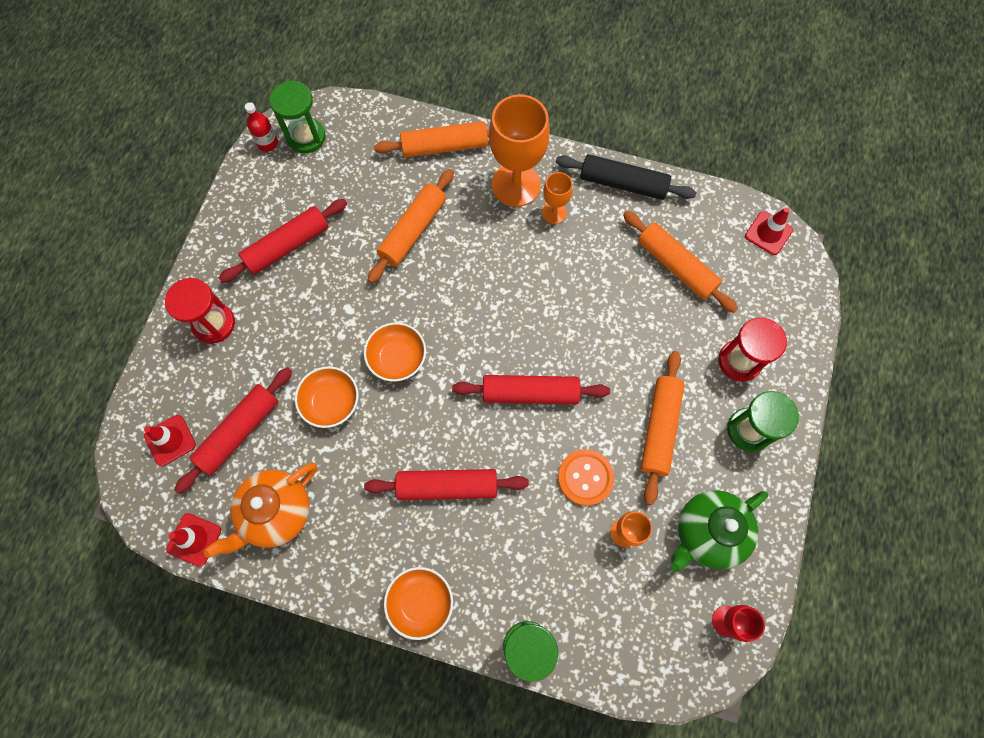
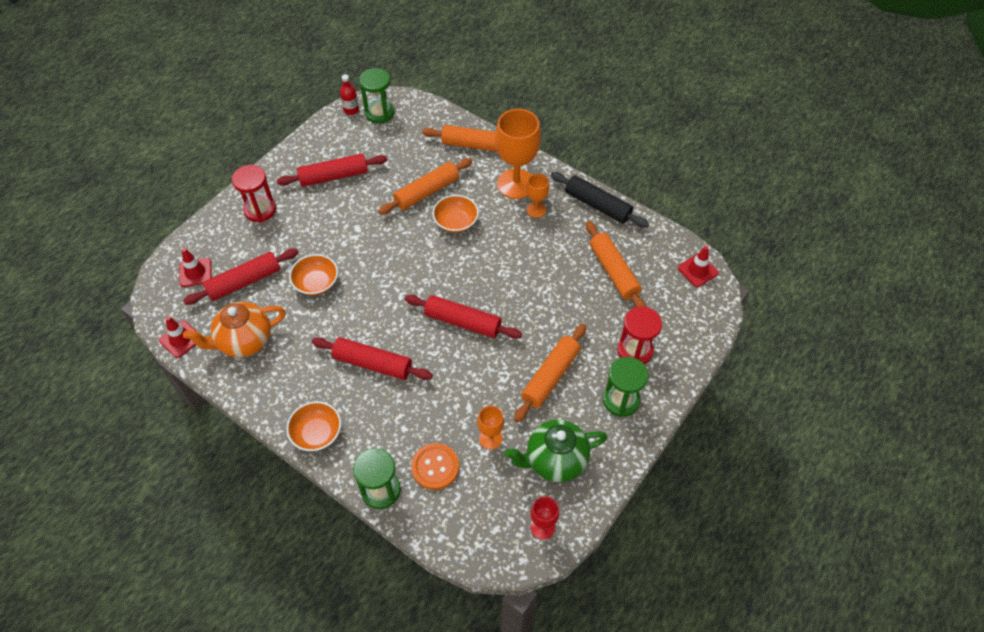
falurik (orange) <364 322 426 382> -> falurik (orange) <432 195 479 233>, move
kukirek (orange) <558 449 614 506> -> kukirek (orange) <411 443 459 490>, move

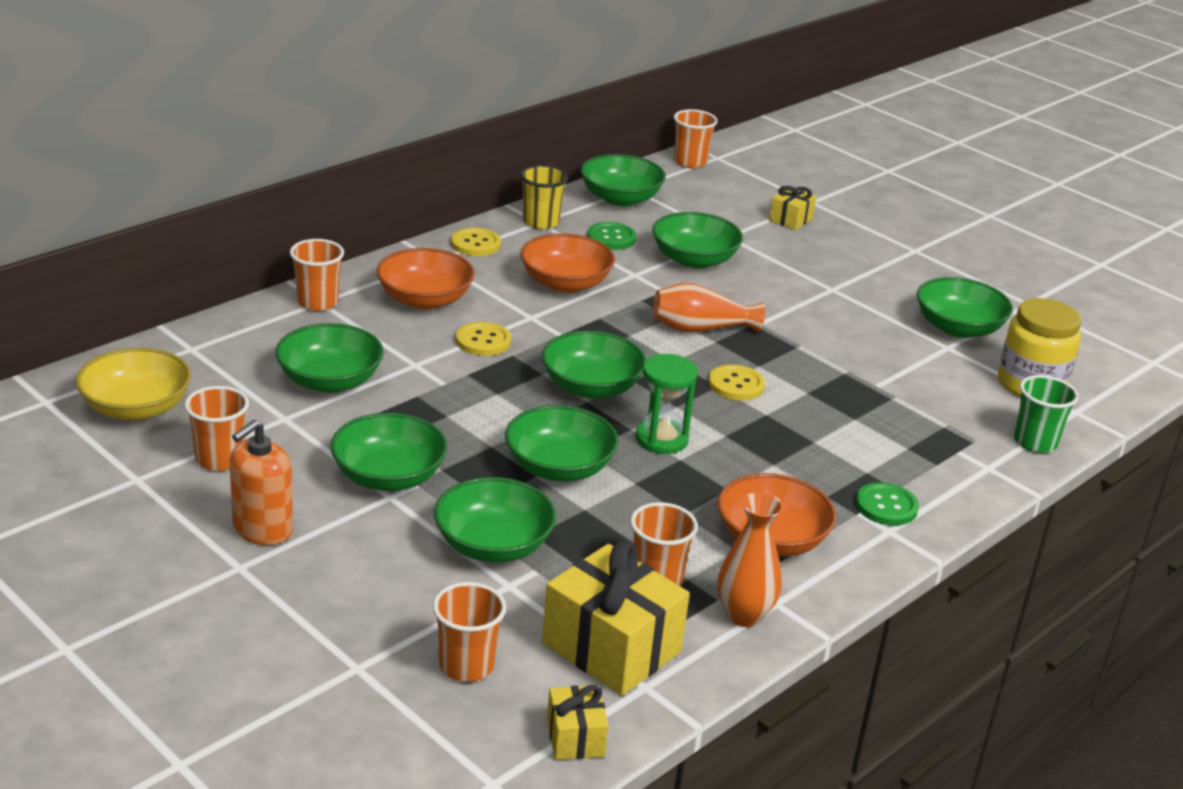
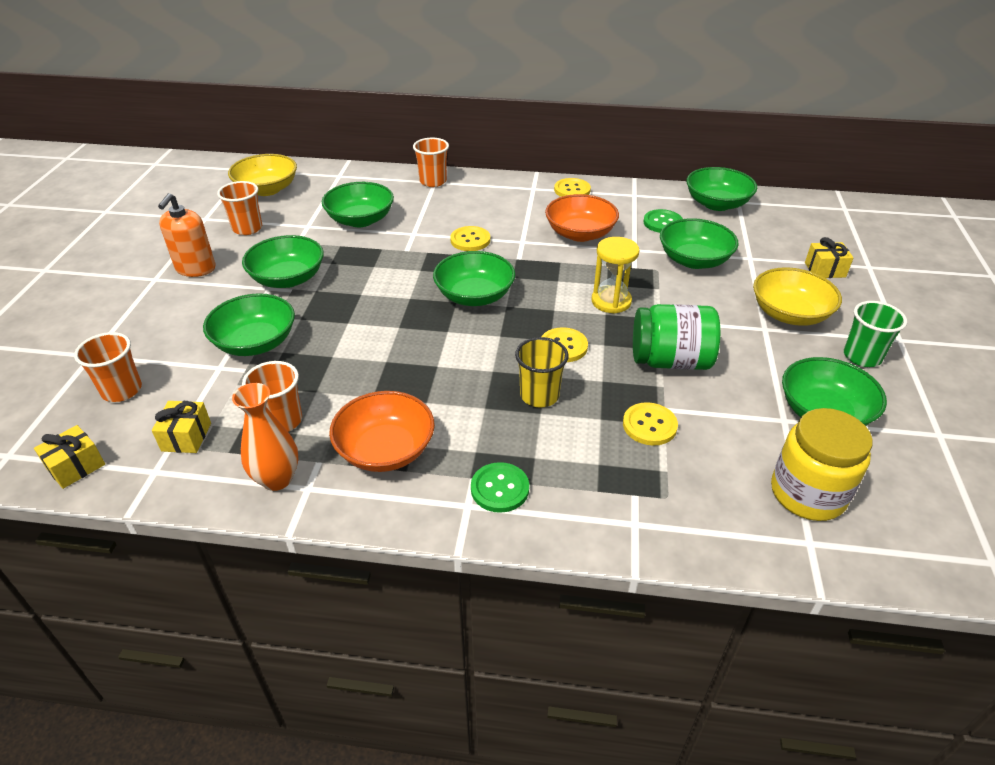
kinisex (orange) <674 109 718 168> -> none
kinisex (yellow) <520 165 568 229> -> kinisex (yellow) <515 337 569 407>, move
falurik (orange) <376 248 475 309> -> none
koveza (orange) <653 283 765 333> -> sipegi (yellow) <591 237 640 313>
sipegi (green) <635 354 698 454> -> none
kinisex (green) <1014 375 1079 453> -> kinisex (green) <844 301 907 367>, move
falurik (green) <505 405 618 481> -> none
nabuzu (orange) <229 420 293 545> -> nabuzu (orange) <158 193 216 277>, 75 degrees counterclockwise
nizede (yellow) <542 540 690 696> -> nizede (yellow) <152 401 211 453>, x0.51
none -> falurik (yellow) <753 267 842 326>
none -> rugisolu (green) <633 304 720 370>
none -> kukirek (yellow) <623 402 678 446>

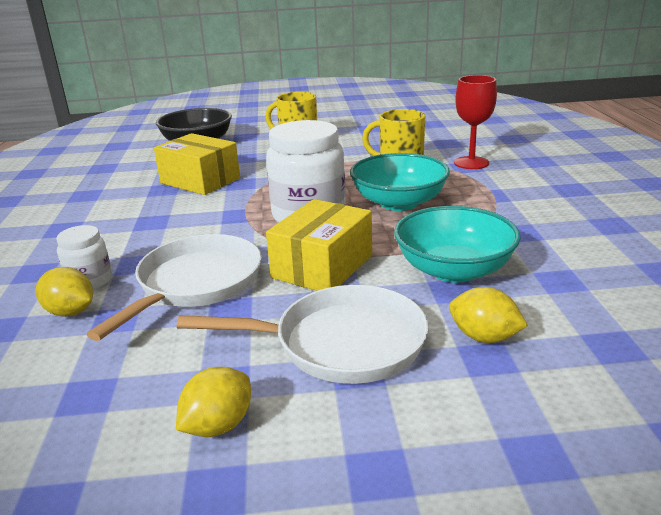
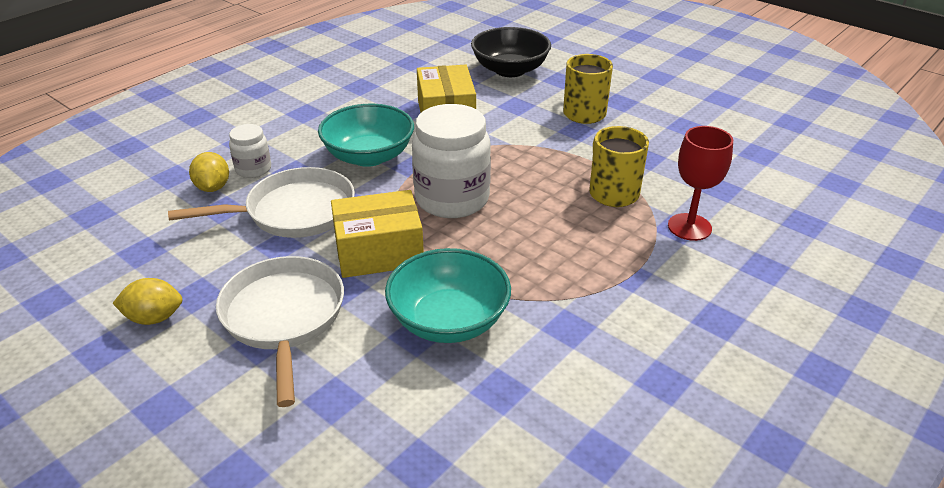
falurik (turquoise) <350 153 450 211> -> falurik (turquoise) <318 104 414 167>, move
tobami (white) <177 285 428 384> -> tobami (white) <216 256 344 407>, 150 degrees counterclockwise
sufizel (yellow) <449 287 528 343> -> none

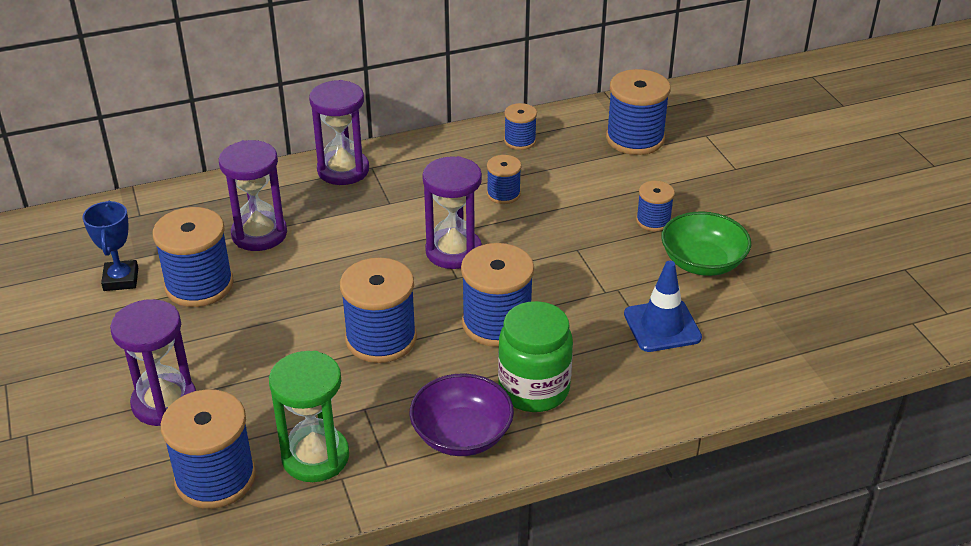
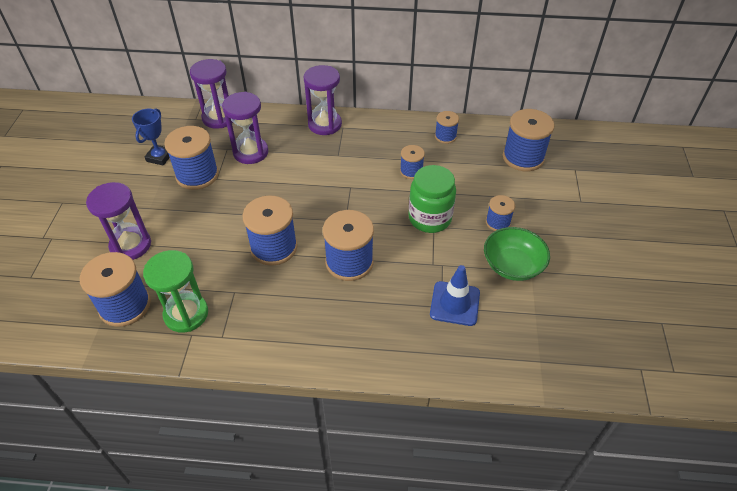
sipegi (purple) <422 156 482 269> -> sipegi (purple) <190 59 233 129>, move
rugisolu (green) <498 301 573 412> -> rugisolu (green) <409 165 456 233>, move
falurik (purple) <410 373 514 456> -> none

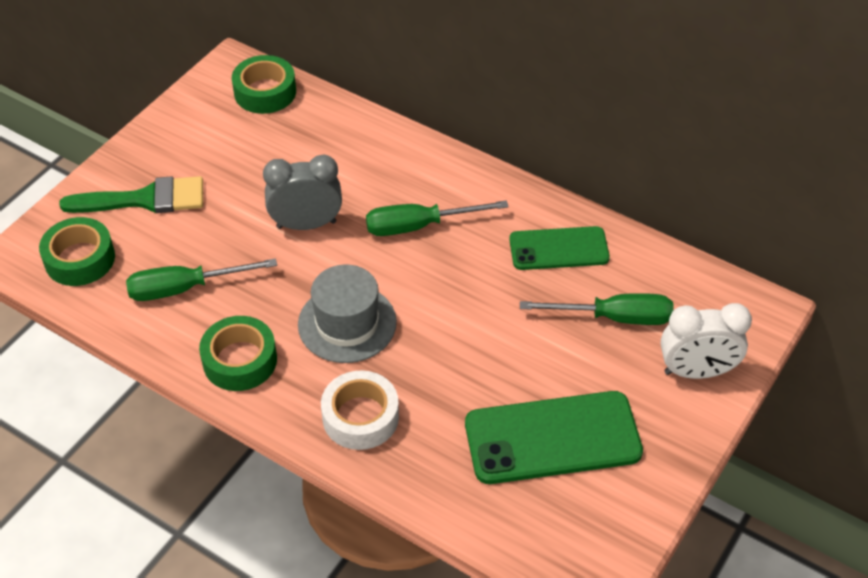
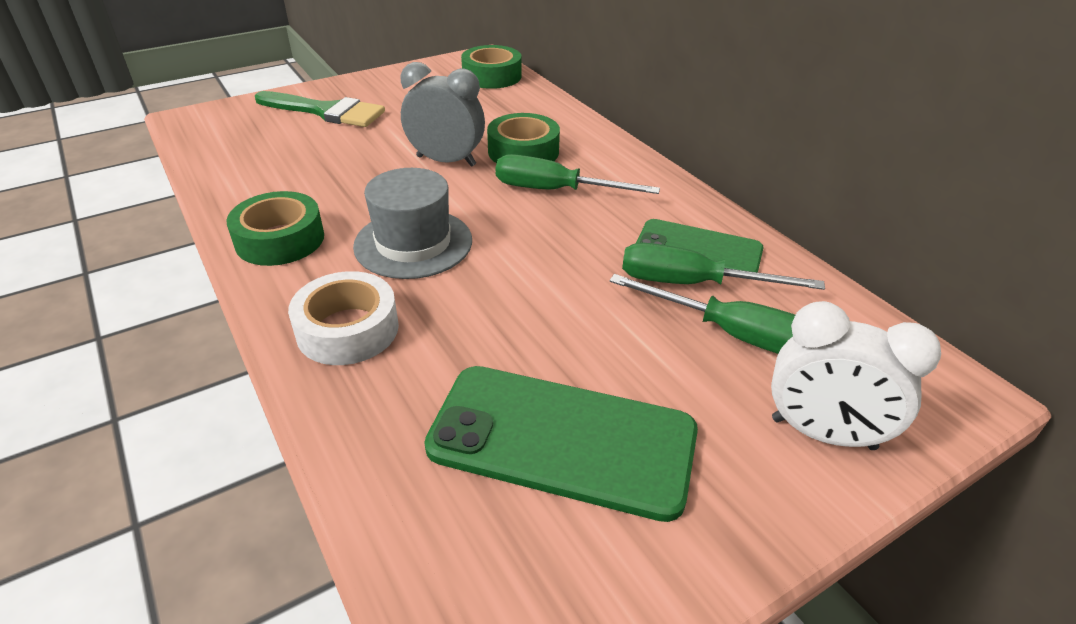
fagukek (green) <39 217 115 286> -> fagukek (green) <487 113 560 163>, move
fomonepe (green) <126 258 277 301> -> fomonepe (green) <622 243 825 290>, move

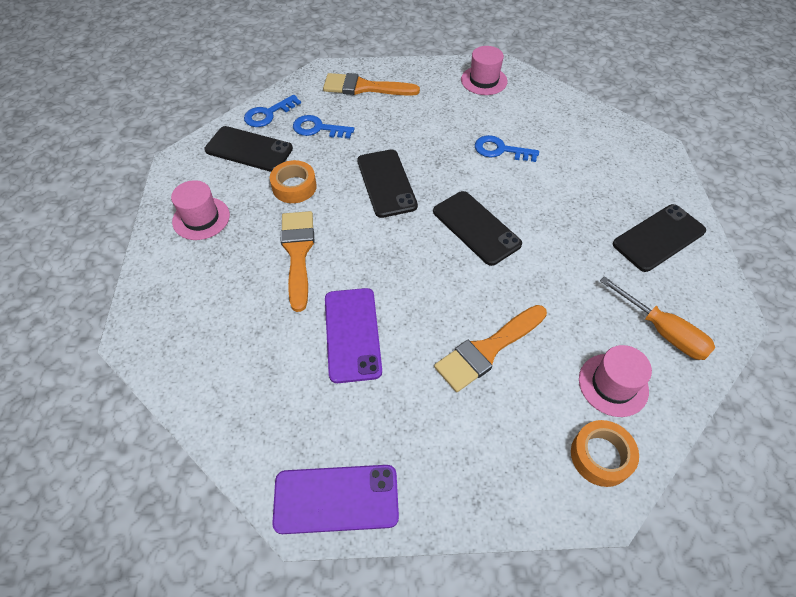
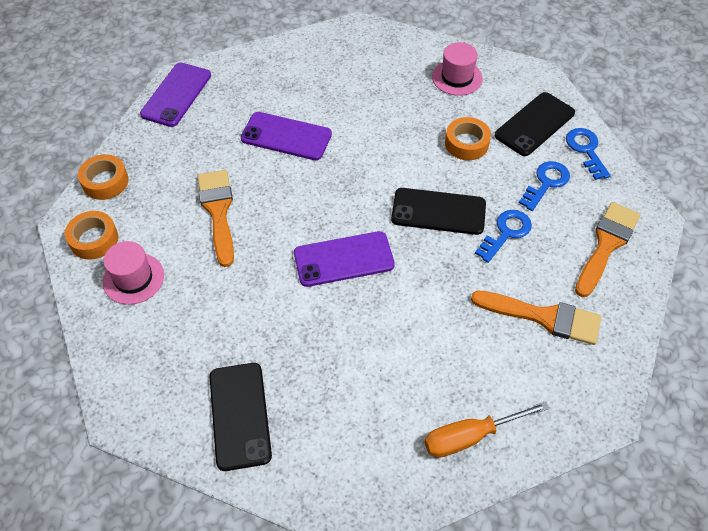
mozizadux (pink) <461 46 508 95> -> none
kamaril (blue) <475 135 539 162> -> kamaril (blue) <475 210 532 263>, move
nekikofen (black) <433 191 522 266> -> nekikofen (purple) <294 231 395 287>
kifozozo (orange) <281 211 314 312> -> kifozozo (orange) <471 290 601 345>, move
fomonepe (orange) <600 276 715 360> -> fomonepe (orange) <424 401 550 458>, move
none -> fagukek (orange) <78 154 128 200>

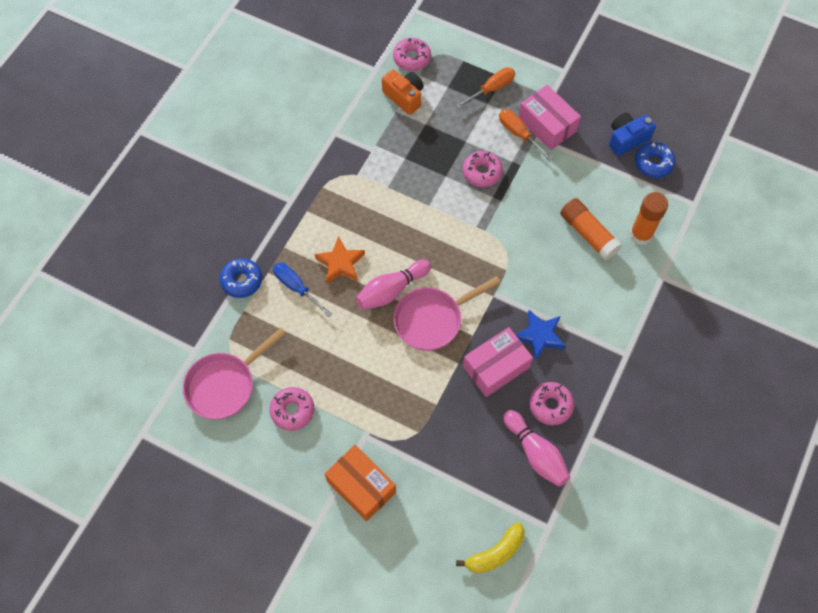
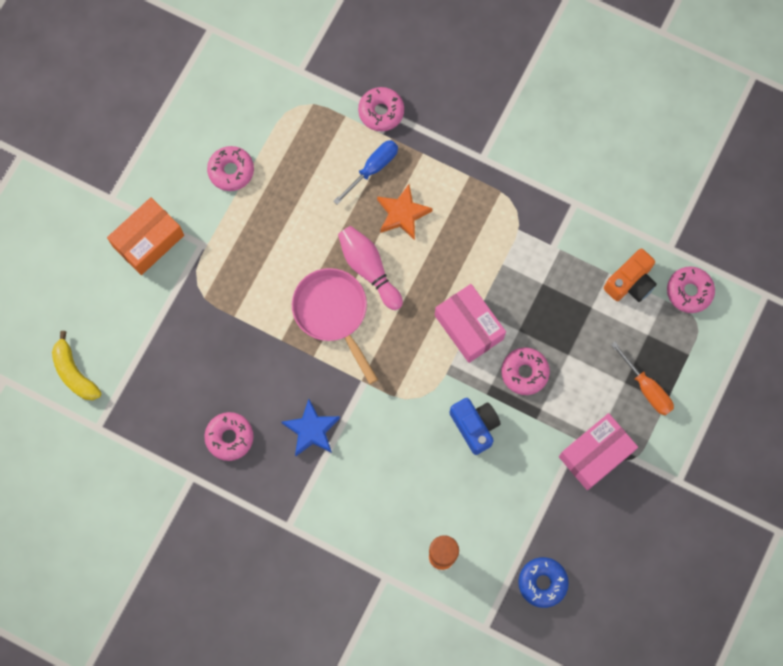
fomonepe (orange) <499 109 553 161> -> none
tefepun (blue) <609 113 656 156> -> tefepun (blue) <449 398 501 455>, move
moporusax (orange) <560 198 622 261> -> none
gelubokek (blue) <220 258 262 298> -> gelubokek (pink) <358 87 404 131>
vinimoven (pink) <463 327 533 397> -> vinimoven (pink) <435 284 506 363>, move
tobami (pink) <183 328 286 419> -> none
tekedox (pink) <503 410 570 487> -> none

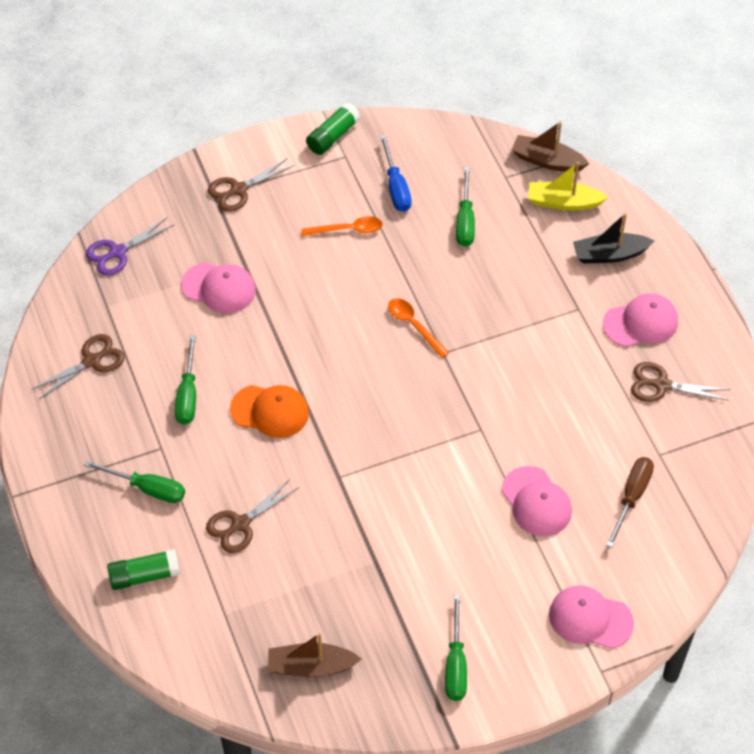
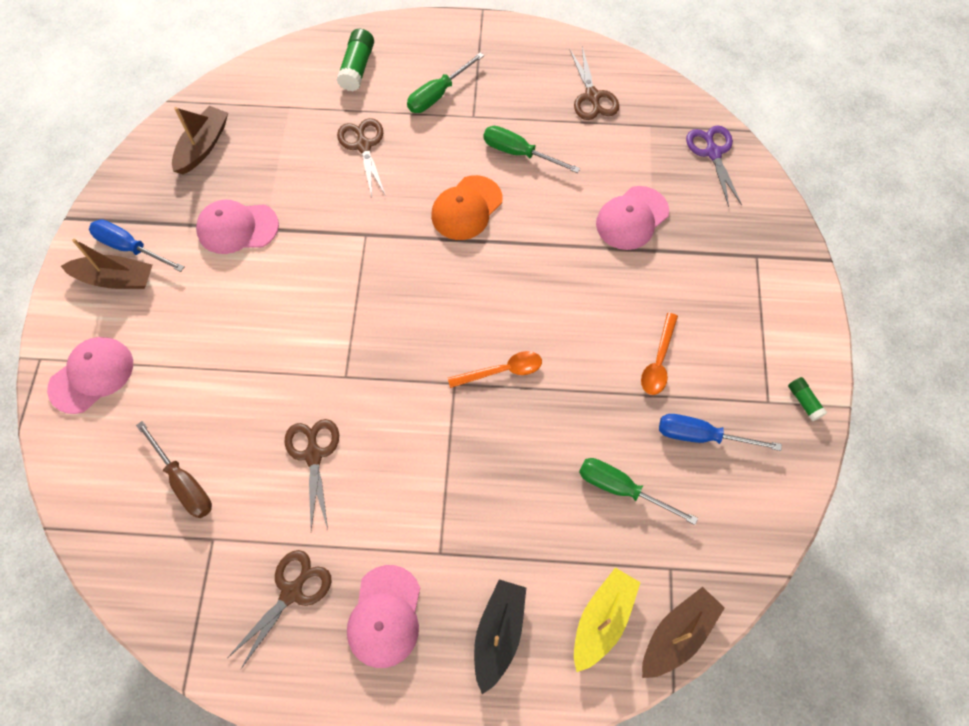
moporusax (green) <306 102 360 155> -> moporusax (green) <788 377 827 422>, x0.58
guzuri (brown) <208 158 295 212> -> guzuri (brown) <285 419 339 530>, move
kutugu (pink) <502 466 572 536> -> kutugu (pink) <196 200 279 254>, move
fomonepe (green) <445 595 467 701> -> fomonepe (blue) <89 219 185 272>
none -> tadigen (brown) <61 239 152 289>

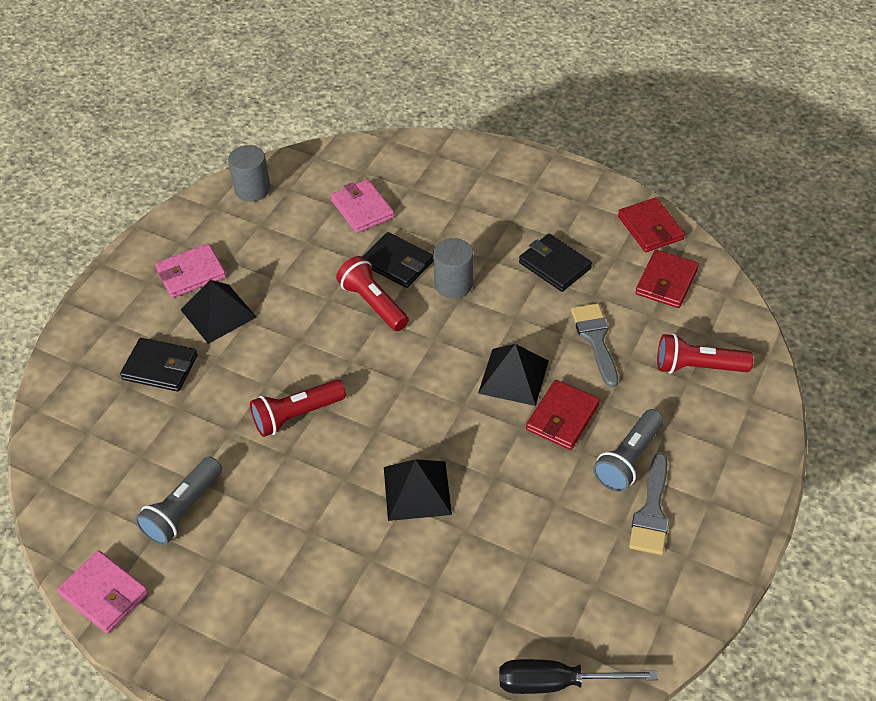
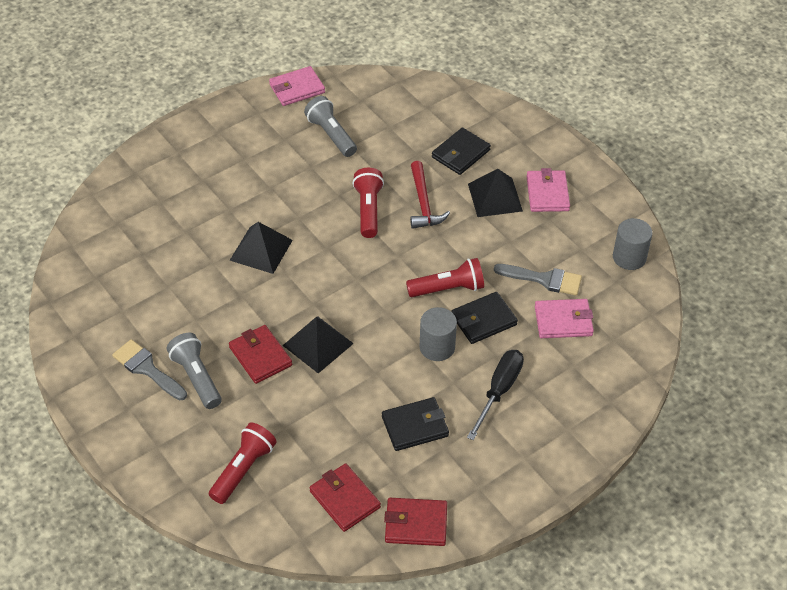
kifozozo (grey) <571 303 618 388> -> kifozozo (grey) <494 264 582 295>, move
fomonepe (black) <499 659 658 694> -> fomonepe (black) <467 350 524 440>, move
none -> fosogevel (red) <410 161 450 229>

